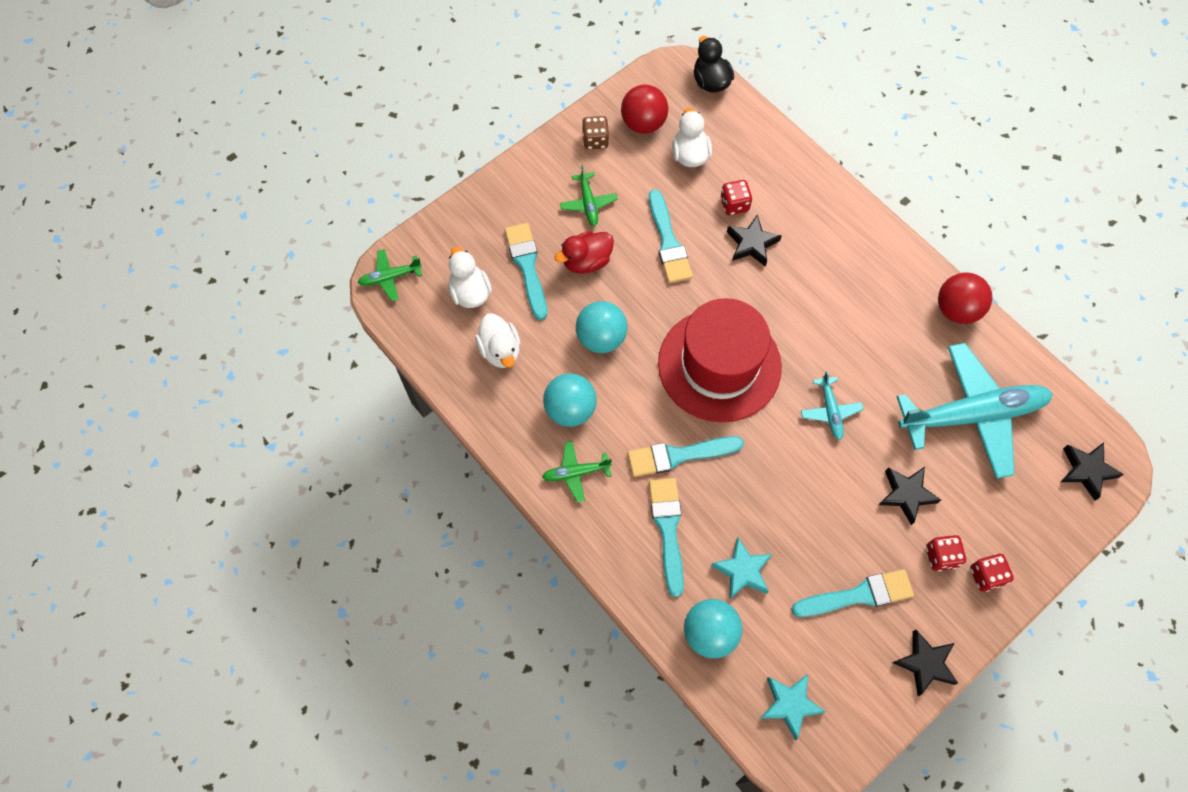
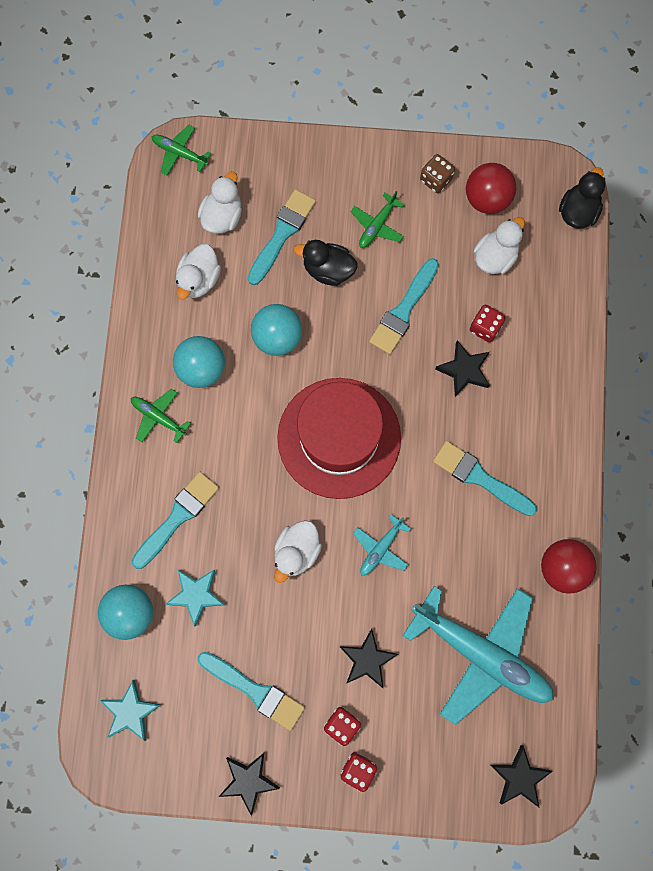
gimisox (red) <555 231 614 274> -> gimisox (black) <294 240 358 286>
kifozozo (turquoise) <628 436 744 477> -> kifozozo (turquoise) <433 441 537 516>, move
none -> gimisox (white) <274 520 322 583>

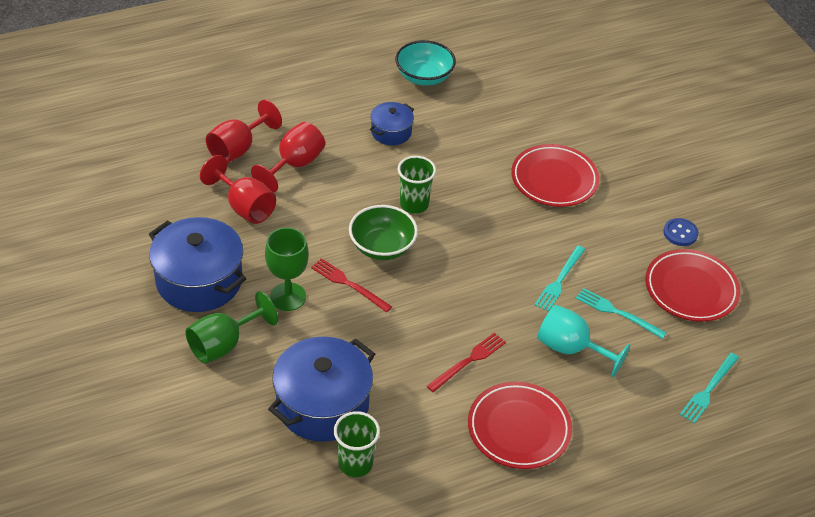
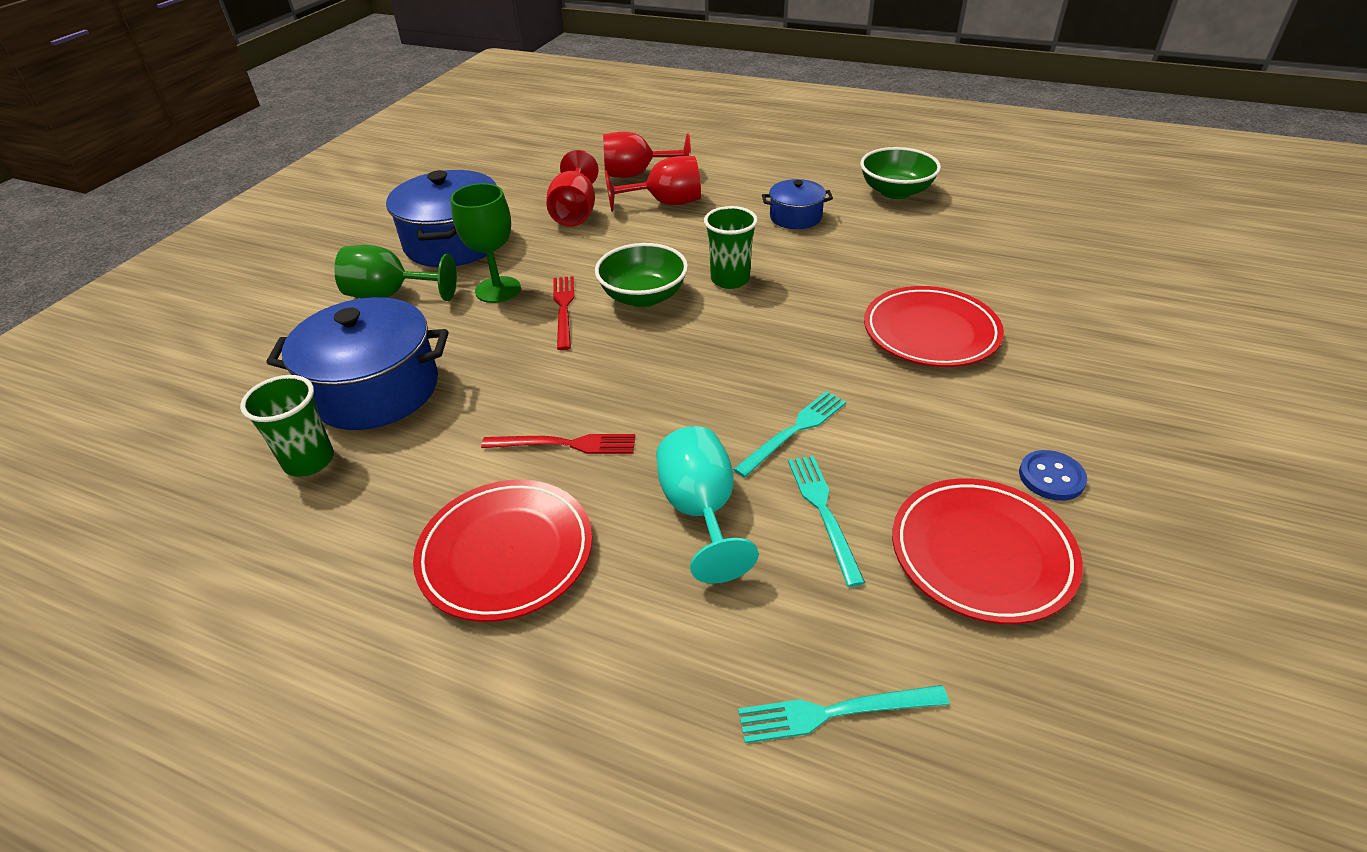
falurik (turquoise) <395 40 456 86> -> falurik (green) <860 147 941 199>
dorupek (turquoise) <534 246 586 312> -> dorupek (turquoise) <733 391 846 478>, 150 degrees clockwise

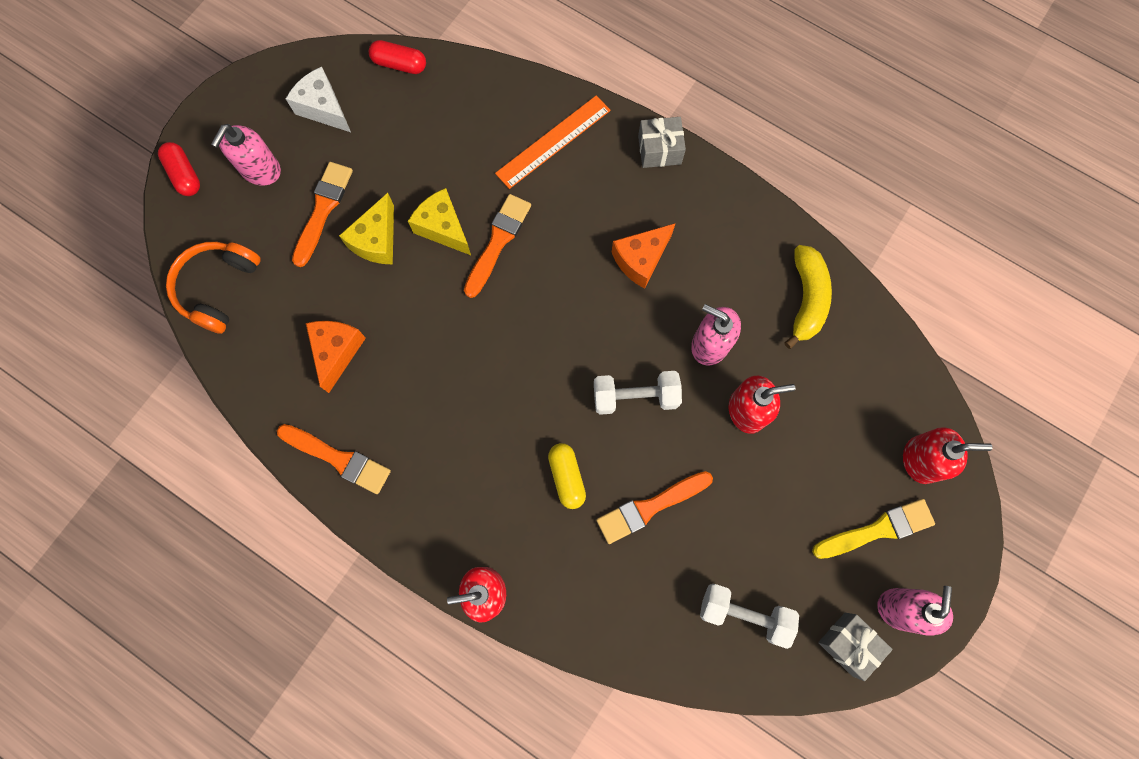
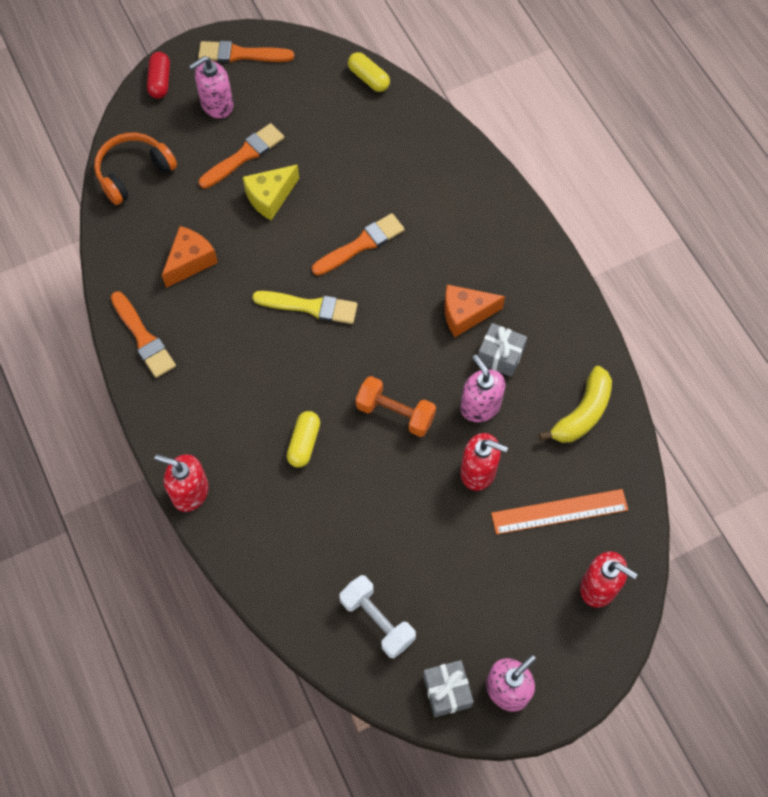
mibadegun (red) <369 40 426 74> -> mibadegun (yellow) <348 52 390 92>
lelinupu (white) <286 67 351 132> -> none
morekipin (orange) <495 96 611 189> -> morekipin (orange) <491 489 628 534>, move
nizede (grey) <638 117 686 168> -> nizede (grey) <478 323 527 377>, move
lelinupu (yellow) <408 188 471 255> -> none
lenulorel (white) <594 371 682 415> -> lenulorel (orange) <356 376 436 437>
kifozozo (orange) <596 471 713 544> -> kifozozo (orange) <198 41 294 63>, move
kifozozo (yellow) <812 499 935 559> -> kifozozo (yellow) <252 291 358 324>, move

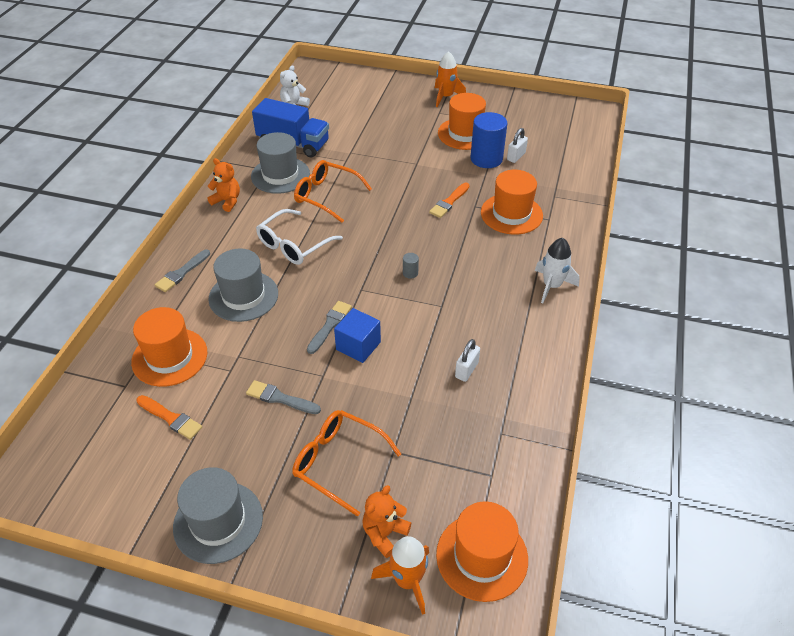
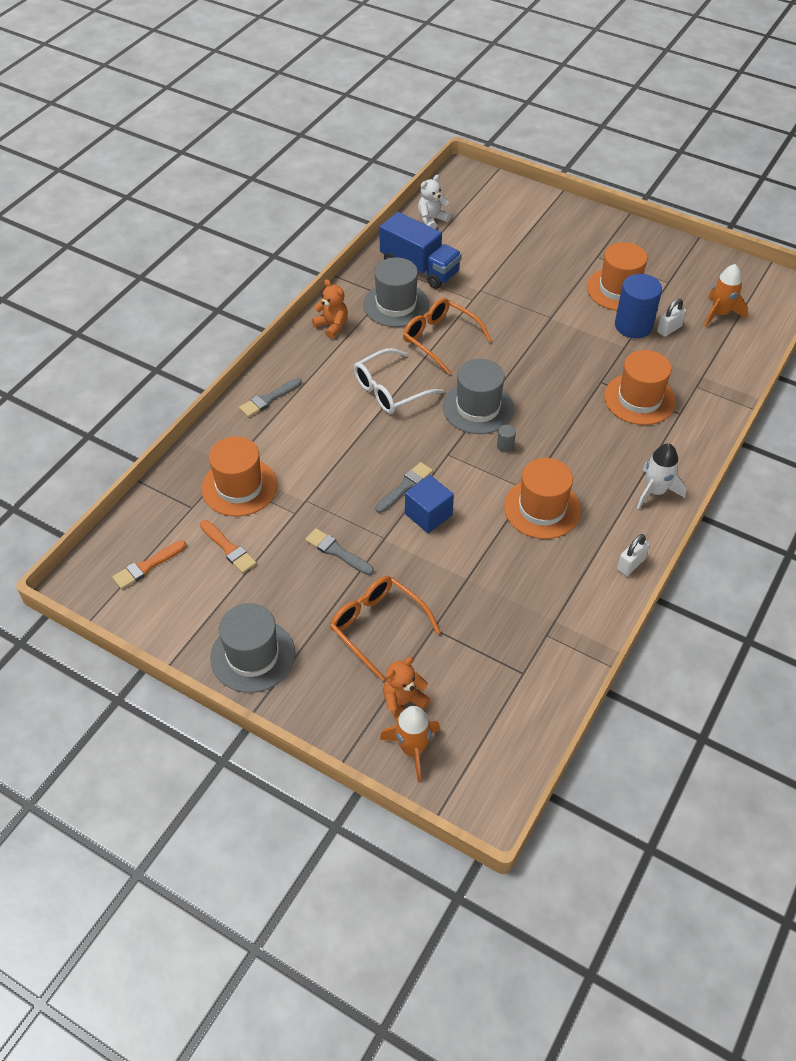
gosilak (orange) <435 51 466 107> -> gosilak (orange) <704 264 748 327>, move
kifozozo (orange) <429 182 470 218> -> kifozozo (orange) <112 540 186 589>, move
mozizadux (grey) <208 248 278 322> -> mozizadux (grey) <443 359 514 434>, move
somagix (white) <455 339 480 382> -> somagix (white) <617 534 650 576>, move
mozizadux (orange) <436 501 528 602> -> mozizadux (orange) <504 458 581 539>, move

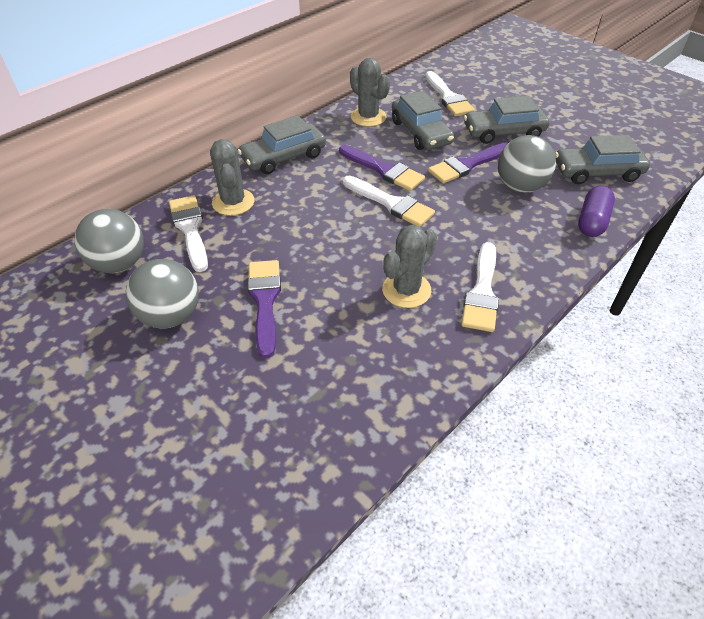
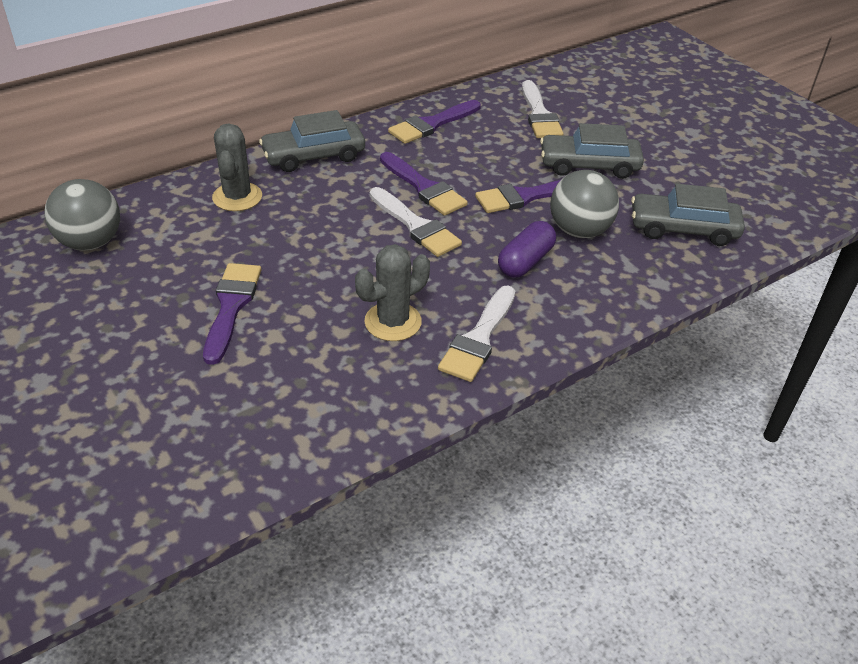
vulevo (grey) <350 58 390 127> -> kifozozo (purple) <388 100 481 144>
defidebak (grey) <392 91 454 150> -> none
mibadegun (purple) <578 186 615 237> -> mibadegun (purple) <498 221 556 278>, move
kifozozo (white) <169 195 208 272> -> none
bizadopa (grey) <126 259 199 329> -> none

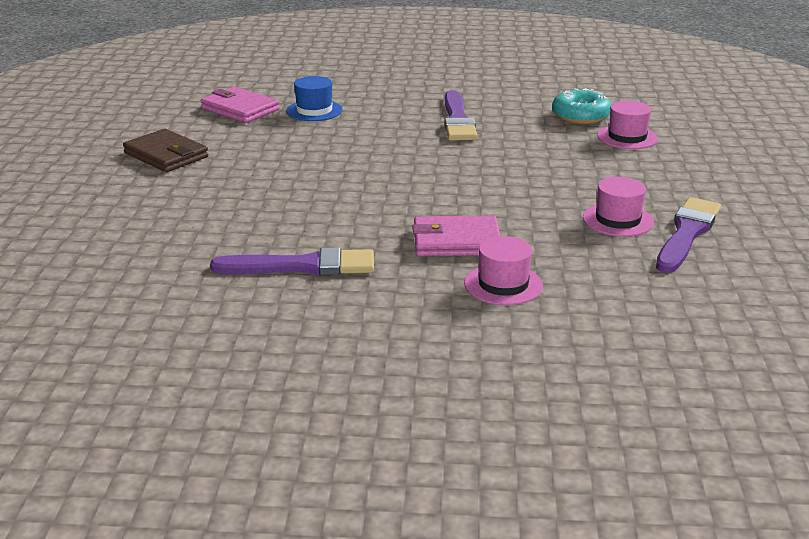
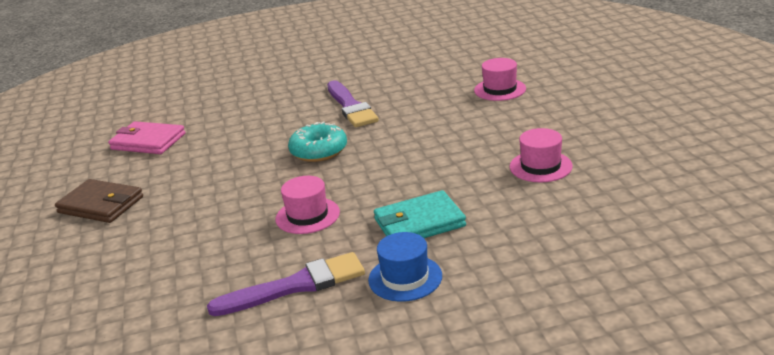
mozizadux (blue) <286 76 343 121> -> mozizadux (blue) <368 232 442 302>, move
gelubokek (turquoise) <552 88 611 124> -> gelubokek (turquoise) <288 121 347 162>, move
kifozozo (purple) <656 197 721 273> -> none
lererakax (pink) <412 216 500 257> -> lererakax (turquoise) <374 190 466 238>
mozizadux (pink) <464 236 543 305> -> mozizadux (pink) <275 176 340 234>, move

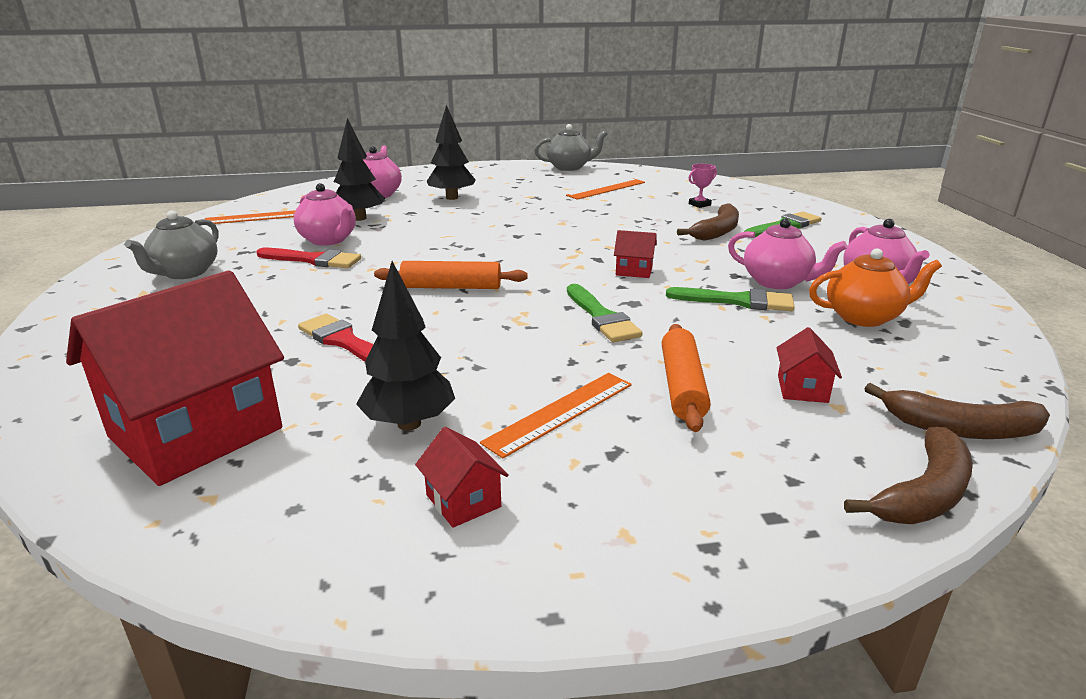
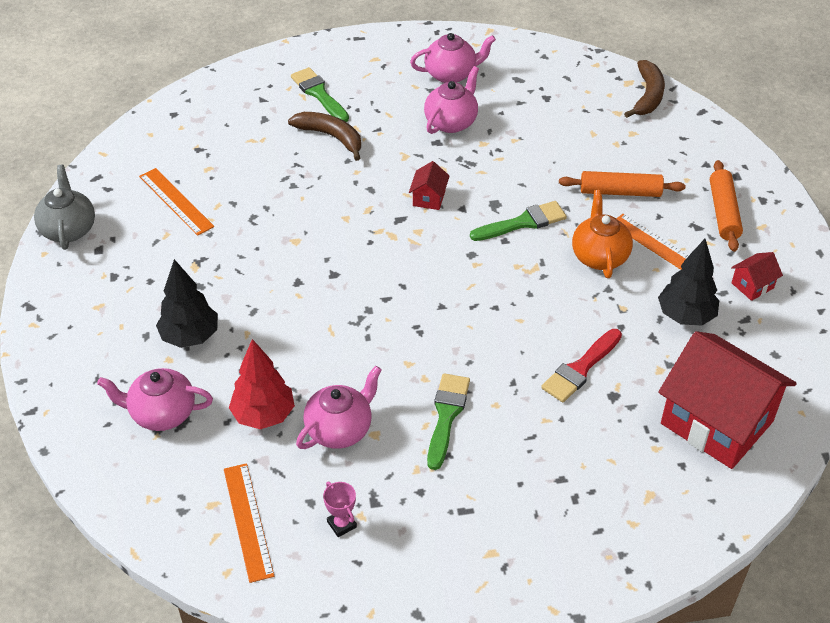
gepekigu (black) <334 118 385 221> -> gepekigu (red) <229 339 295 429>
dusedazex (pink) <689 164 717 208> -> dusedazex (pink) <323 482 357 537>, move
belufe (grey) <125 210 218 279> -> none
kifozozo (red) <256 248 361 268> -> none
belufe (orange) <809 248 942 327> -> belufe (orange) <572 190 633 278>, move
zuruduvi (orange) <374 261 528 289> -> zuruduvi (orange) <710 160 743 252>, move
kifozozo (green) <666 287 795 311> -> kifozozo (green) <427 373 470 470>, move
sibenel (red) <777 327 842 403> -> none
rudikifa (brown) <844 426 973 524> -> none

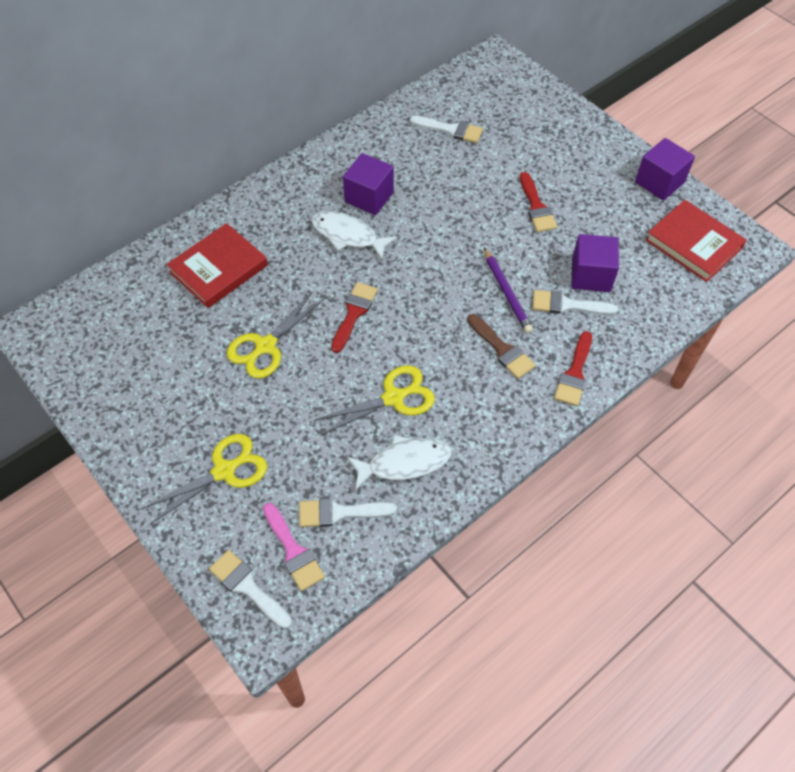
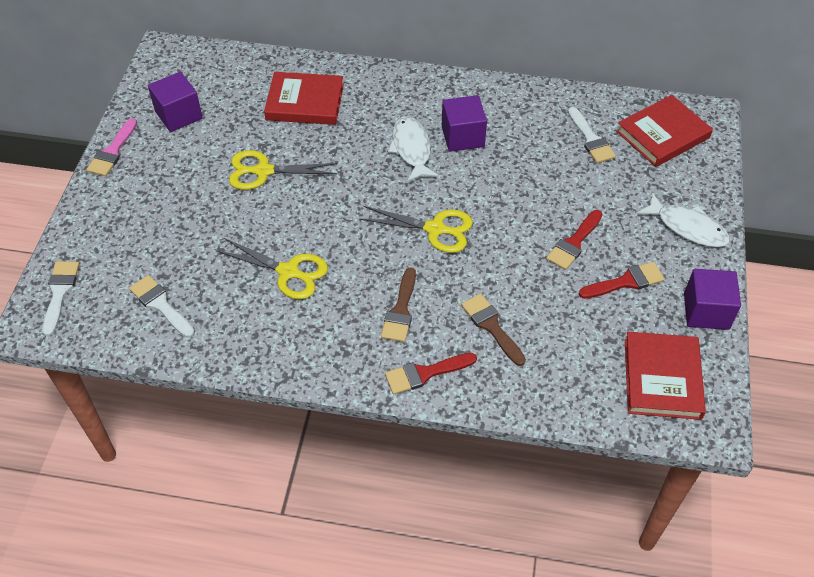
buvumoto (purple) <572 234 619 292> -> buvumoto (purple) <148 72 203 132>, move
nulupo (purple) <484 248 533 334> -> none
kifozozo (red) <331 282 378 353> -> kifozozo (red) <579 262 665 299>, move
kifozozo (white) <532 290 618 315> -> kifozozo (brown) <461 294 526 366>
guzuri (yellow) <141 434 267 524> -> guzuri (yellow) <359 206 473 253>, move
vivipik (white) <347 435 451 491> -> vivipik (white) <637 192 730 247>, move
kifozozo (pink) <263 503 325 591> -> kifozozo (pink) <86 118 137 176>, move
none -> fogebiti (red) <616 95 713 167>

